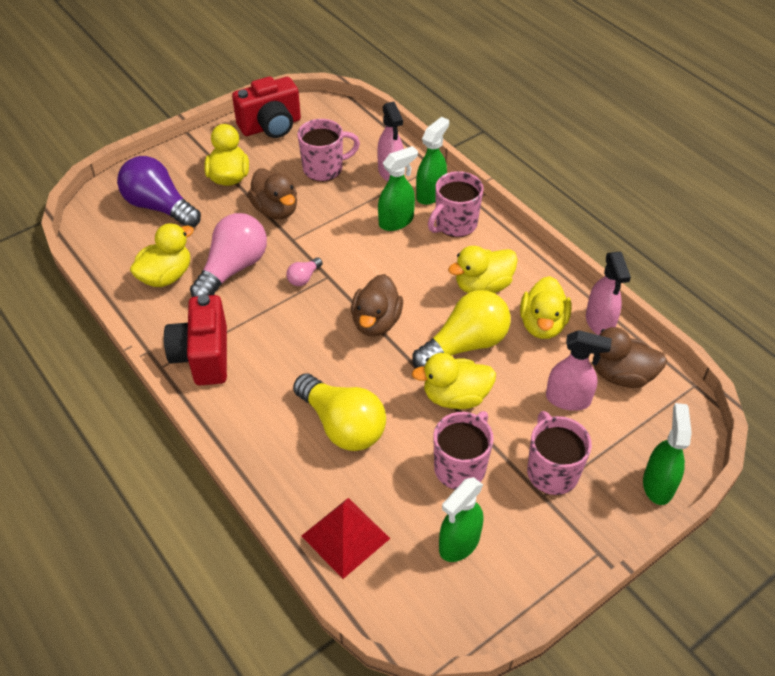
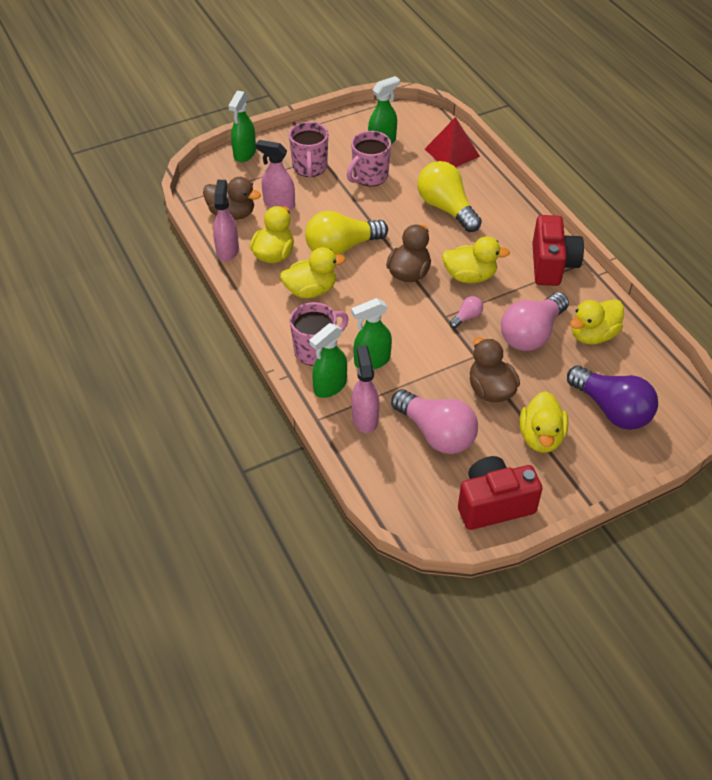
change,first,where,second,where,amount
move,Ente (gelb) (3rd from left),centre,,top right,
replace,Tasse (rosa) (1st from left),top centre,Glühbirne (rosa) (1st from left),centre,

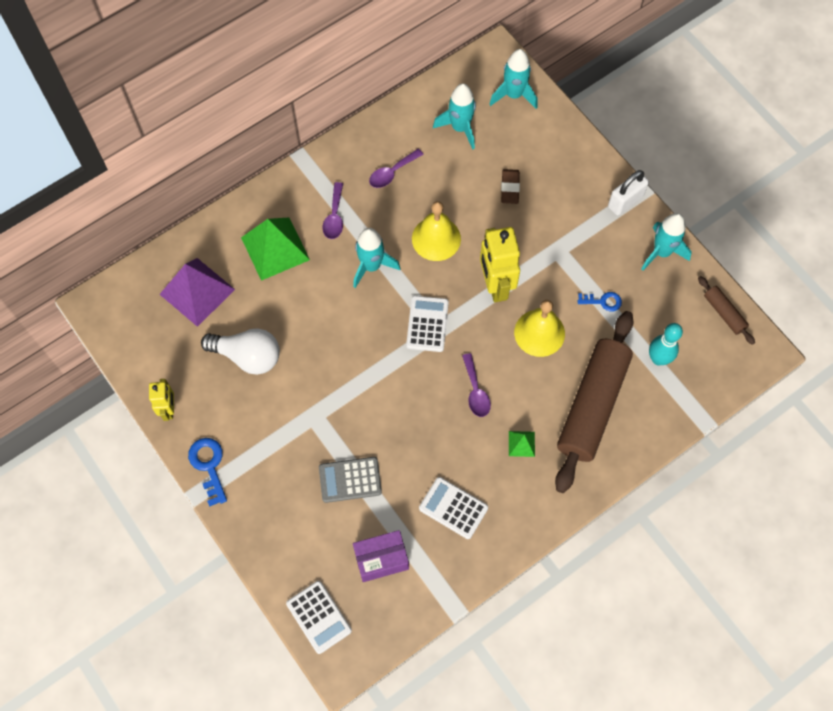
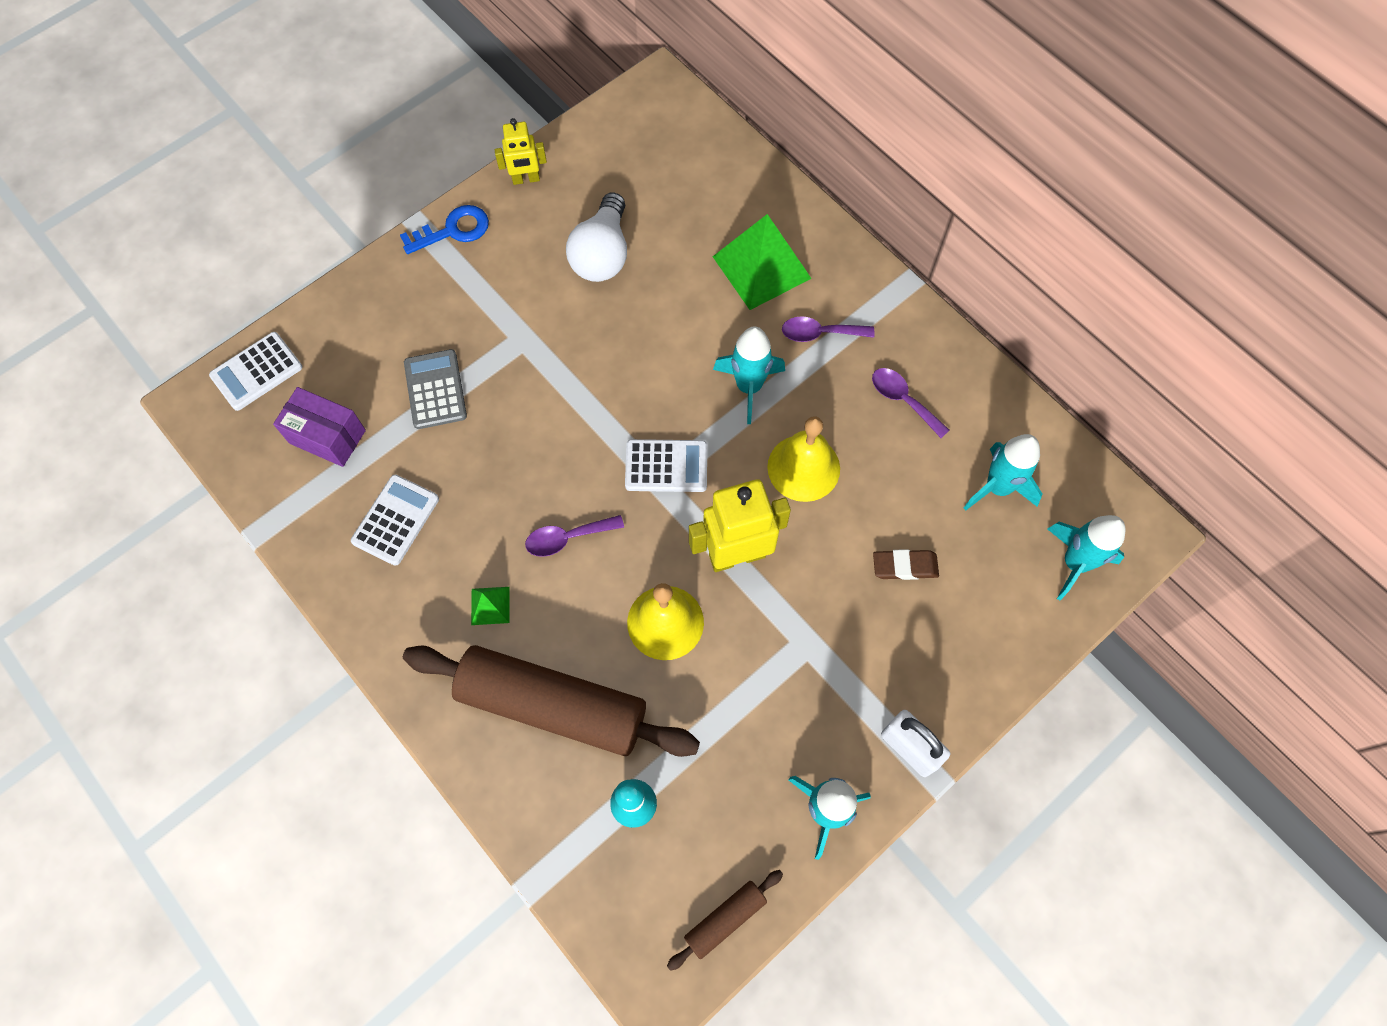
change,first,where,second,where,amount
delete,Pyramide (lila),middle left,,,
delete,Schlüssel (blau) (2nd from left),middle right,,,
rotate,Schachtel (lila),bottom centre,,middle left,45 degrees counterclockwise

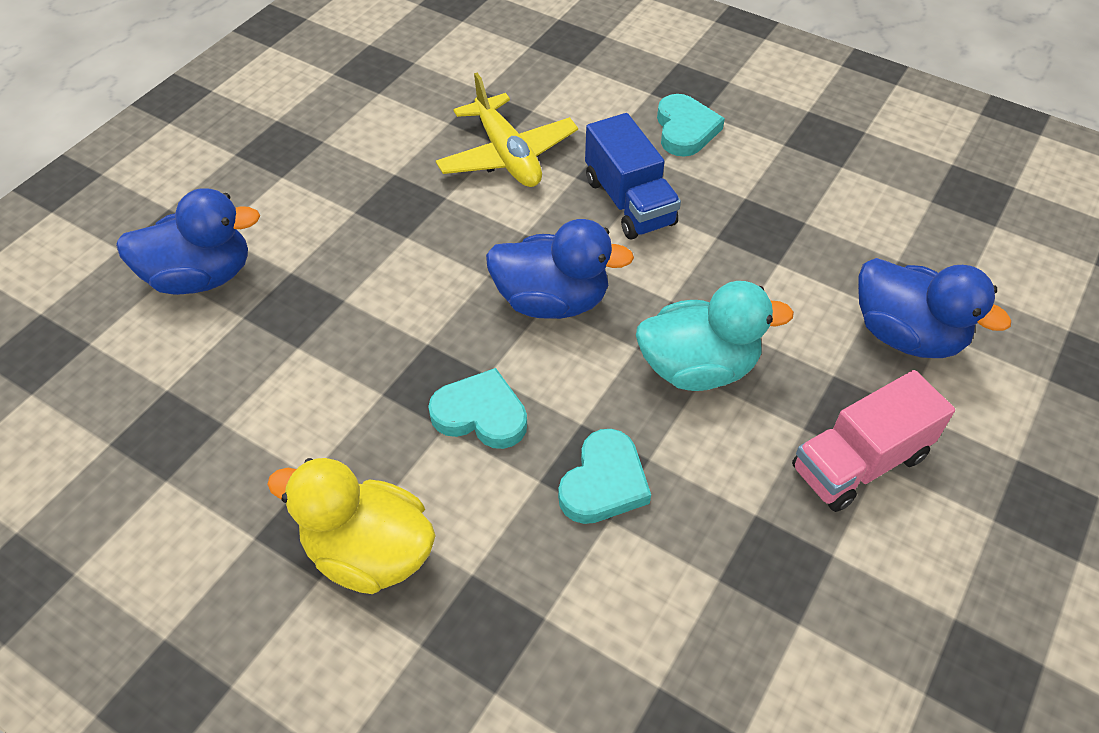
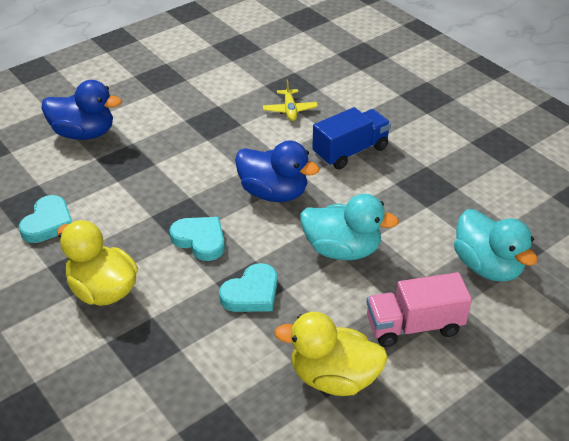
change,first,where,second,where,amount
insert,,,Ente (gelb) (2nd from left),bottom centre,
move,Herz (türkis) (3rd from left in the first image),top centre,Herz (türkis) (1st from left),middle left,
recolor,Ente (blau) (3rd from left),middle right,Ente (türkis) (2nd from left),middle right,
rotate,Lastwagen (blau),top centre,,top centre,120 degrees counterclockwise
resize,Flugzeug (gelb),top centre,,top centre,x0.58

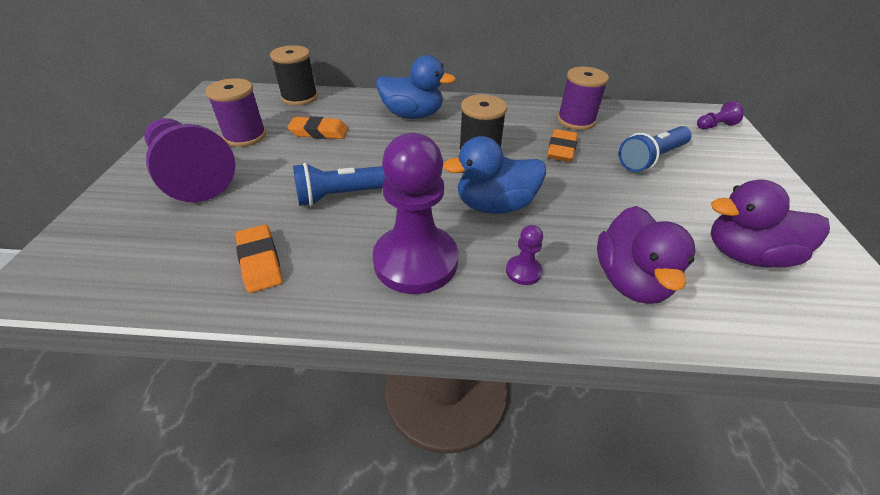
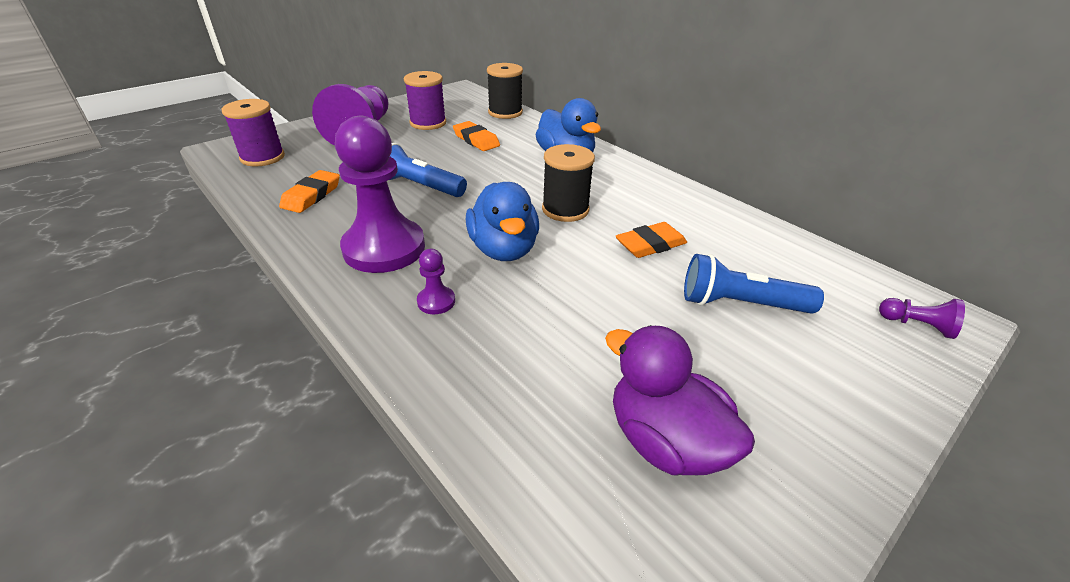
change,first,where,second,where,amount
delete,Ente (lila) (1st from left),middle right,,,
move,Garnrolle (lila) (2nd from left in the first image),top centre,Garnrolle (lila) (1st from left),top left,
rotate,Ente (blau) (2nd from left in the first image),centre,Ente (blau) (1st from left),centre,135 degrees counterclockwise

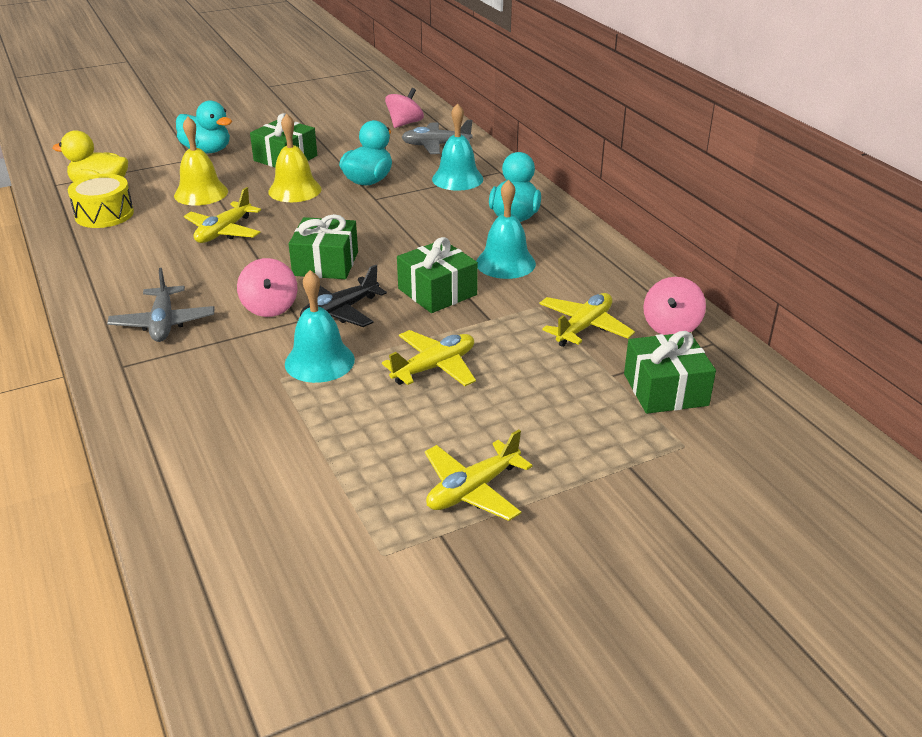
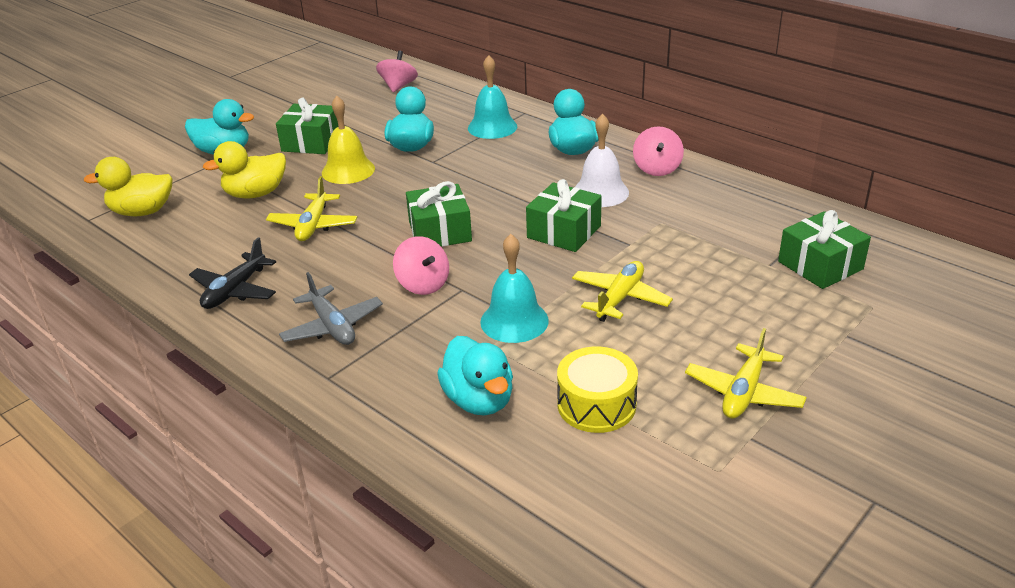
change,first,where,second,where,amount
delete,Flugzeug (grau) (2nd from left),top centre,,,
delete,Flugzeug (gelb) (4th from left),centre,,,
insert,,,Ente (türkis) (3rd from left),centre,
move,Trommel (gelb),top left,,centre,
move,Flugzeug (schwarz),centre,,middle left,
move,Kreisel (rosa) (3rd from left),middle right,,top centre,
replace,Glocke (gelb) (1st from left),top left,Ente (gelb) (2nd from left),top left,
recolor,Glocke (türkis) (3rd from left),top centre,Glocke (weiß),top centre,

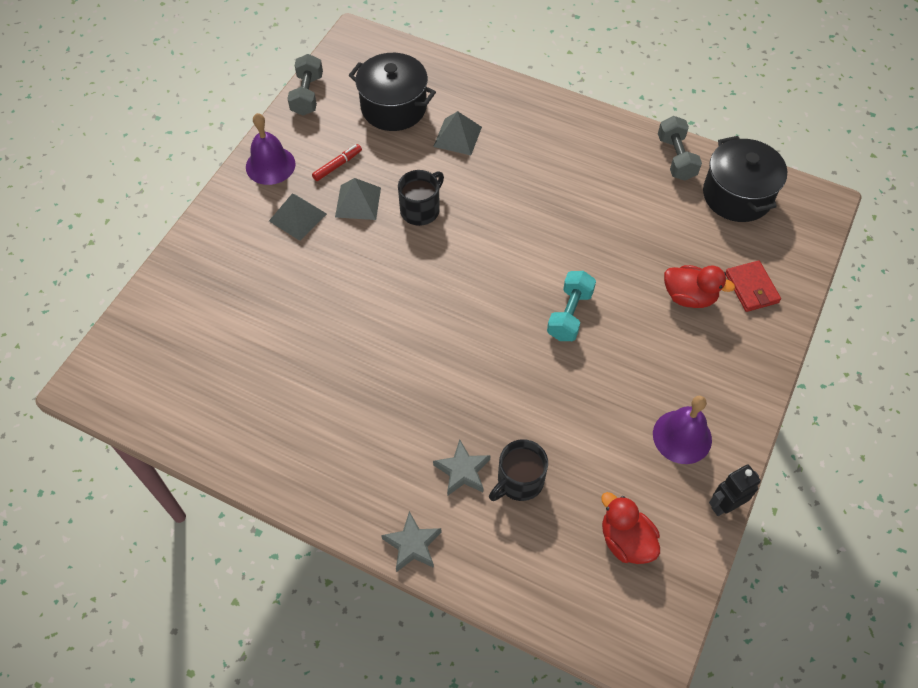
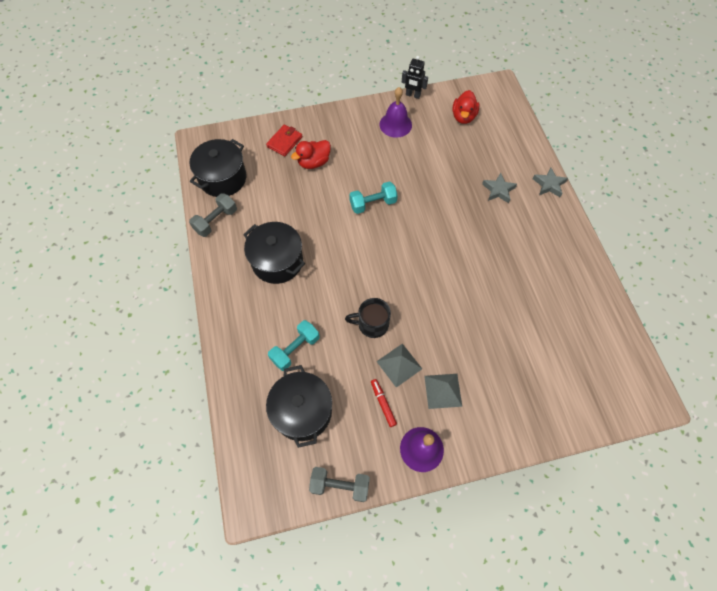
change,first,where,second,where,amount
delete,Tasse (schwarz) (2nd from left),bottom centre,,,
insert,,,Kochtopf (schwarz) (2nd from left),centre,
replace,Pyramide (grau) (3rd from left),top centre,Hantel (türkis) (1st from left),centre,
rotate,Hantel (grau) (1st from left in the first image),top left,Hantel (grau) (2nd from left),bottom centre,45 degrees clockwise
rotate,Filzstift (rot),top centre,,bottom centre,60 degrees clockwise
rotate,Ente (rot) (2nd from left in the first image),middle right,Ente (rot) (1st from left),top centre,105 degrees counterclockwise

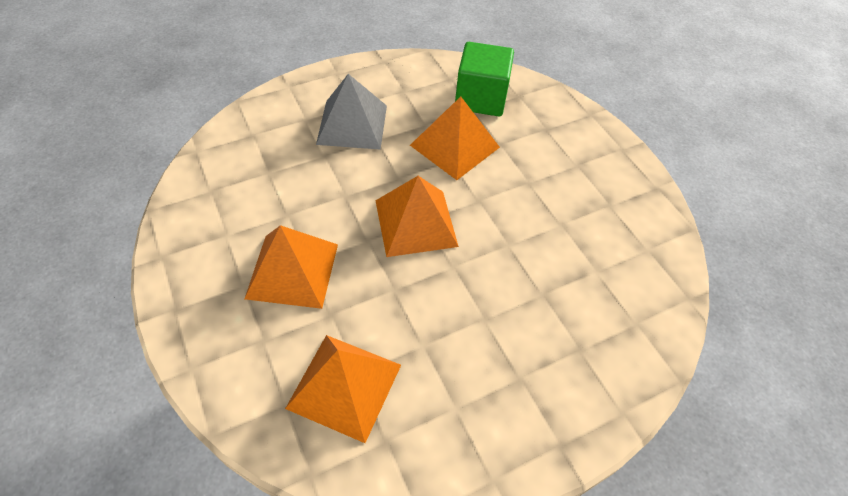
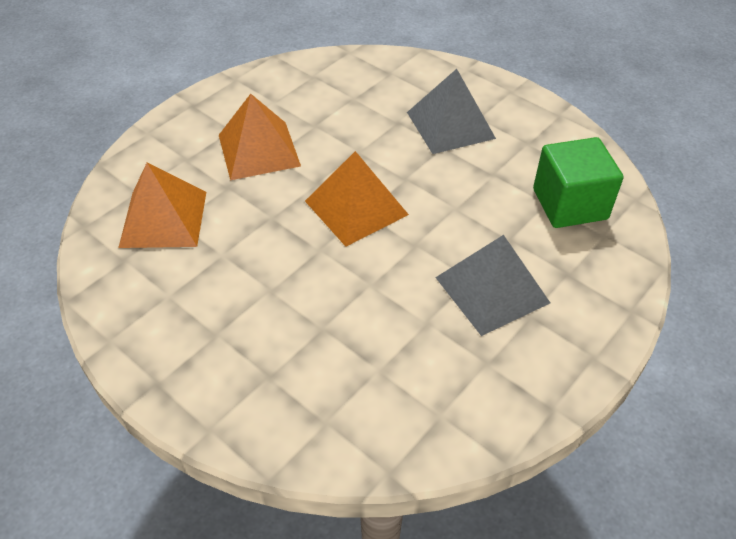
change,first,where,second,where,amount
delete,Pyramide (orange) (4th from left),top centre,,,
insert,,,Pyramide (grau) (2nd from left),middle right,

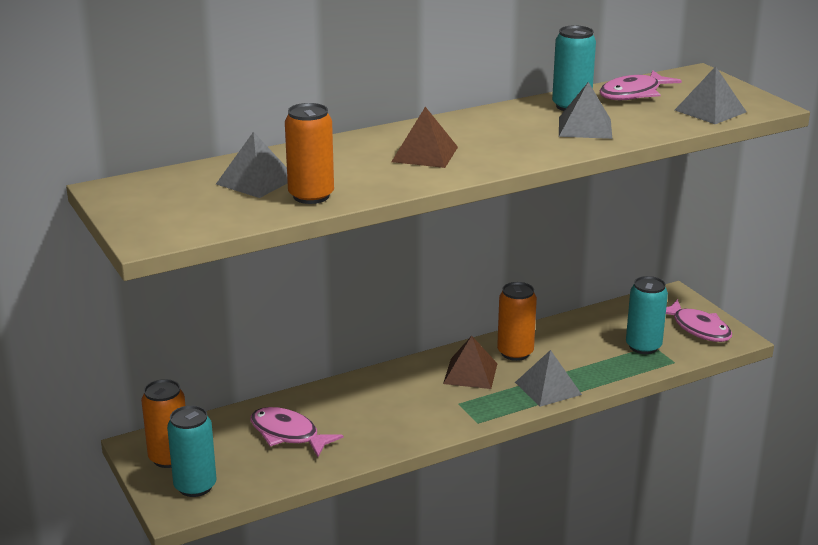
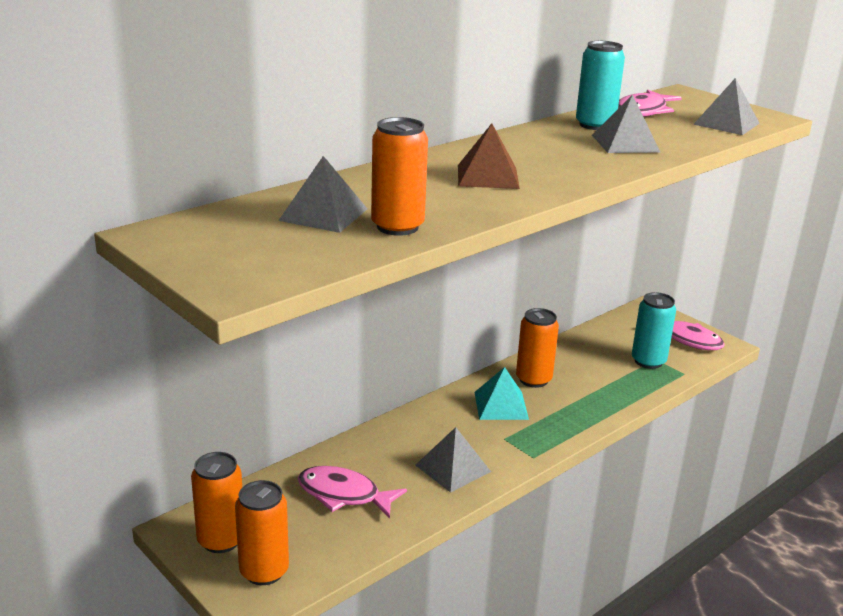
change,first,where,second,where,amount
move,Pyramide (grau) (2nd from left),bottom right,,bottom centre,
recolor,Dose (türkis) (1st from left),bottom left,Dose (orange) (2nd from left),bottom left,
recolor,Pyramide (braun) (2nd from left),centre,Pyramide (türkis),centre,

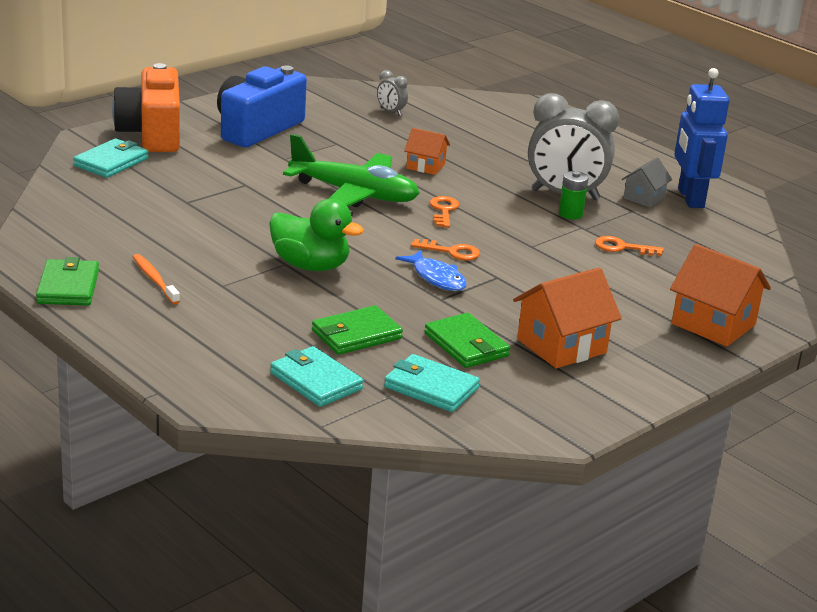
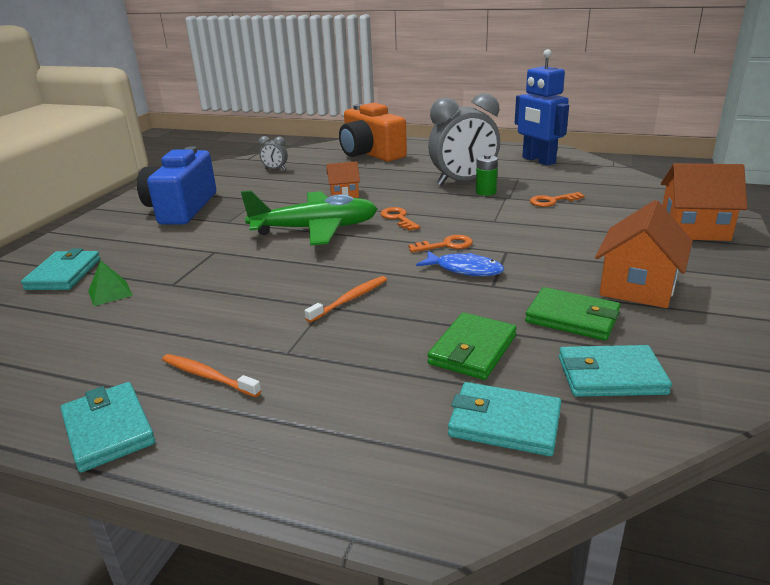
change,first,where,second,where,amount
delete,Haus (grau),top right,,,
insert,,,Pyramide (grün),middle left,
move,Kamera (orange),top left,,top centre,
replace,Ente (grün),centre,Zahnbürste (orange) (2nd from left),centre,
recolor,Geldbörse (grün) (1st from left),middle left,Geldbörse (türkis) (2nd from left),bottom left,

